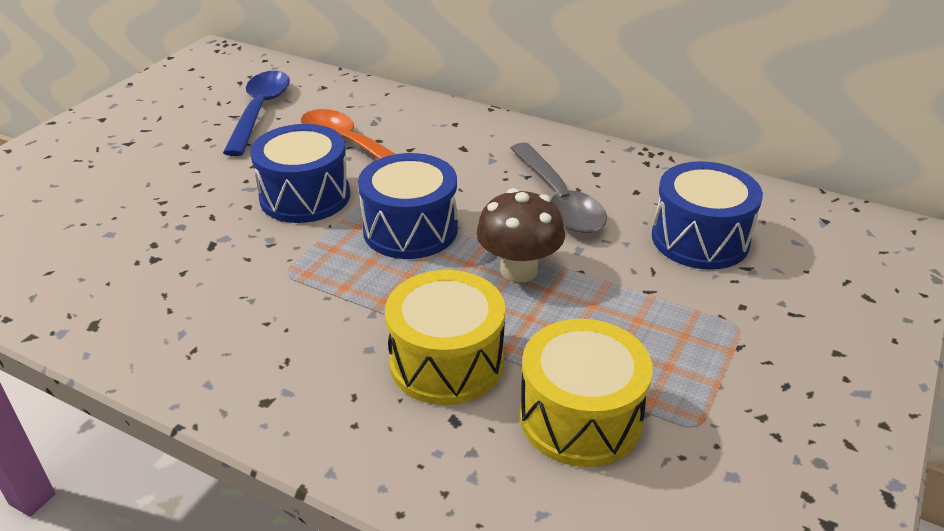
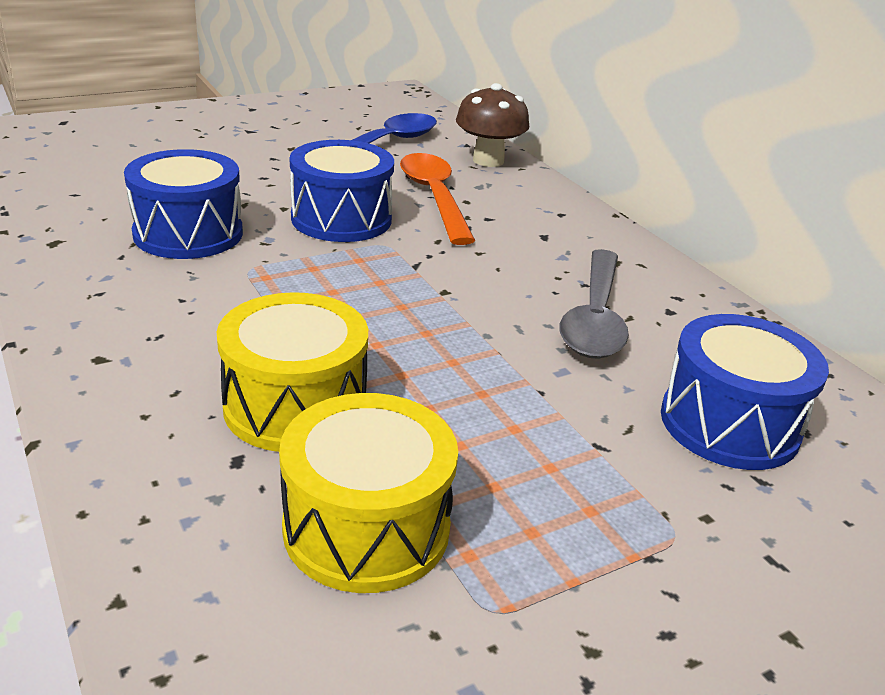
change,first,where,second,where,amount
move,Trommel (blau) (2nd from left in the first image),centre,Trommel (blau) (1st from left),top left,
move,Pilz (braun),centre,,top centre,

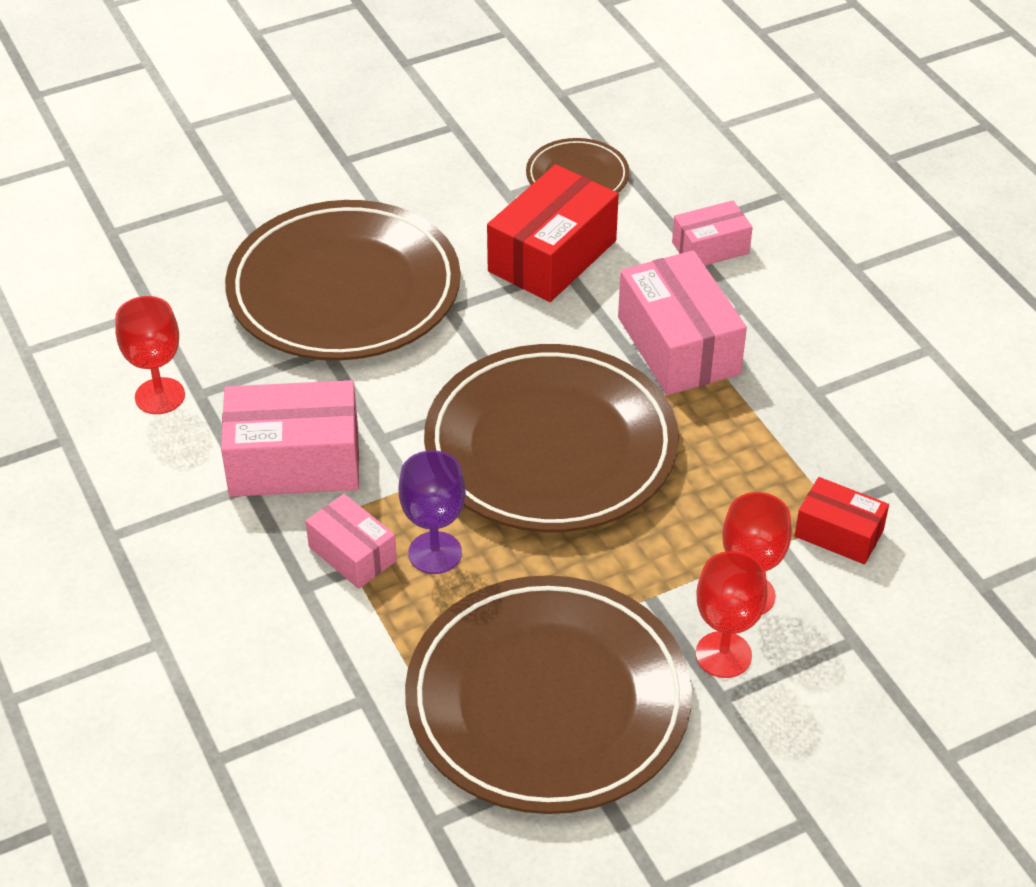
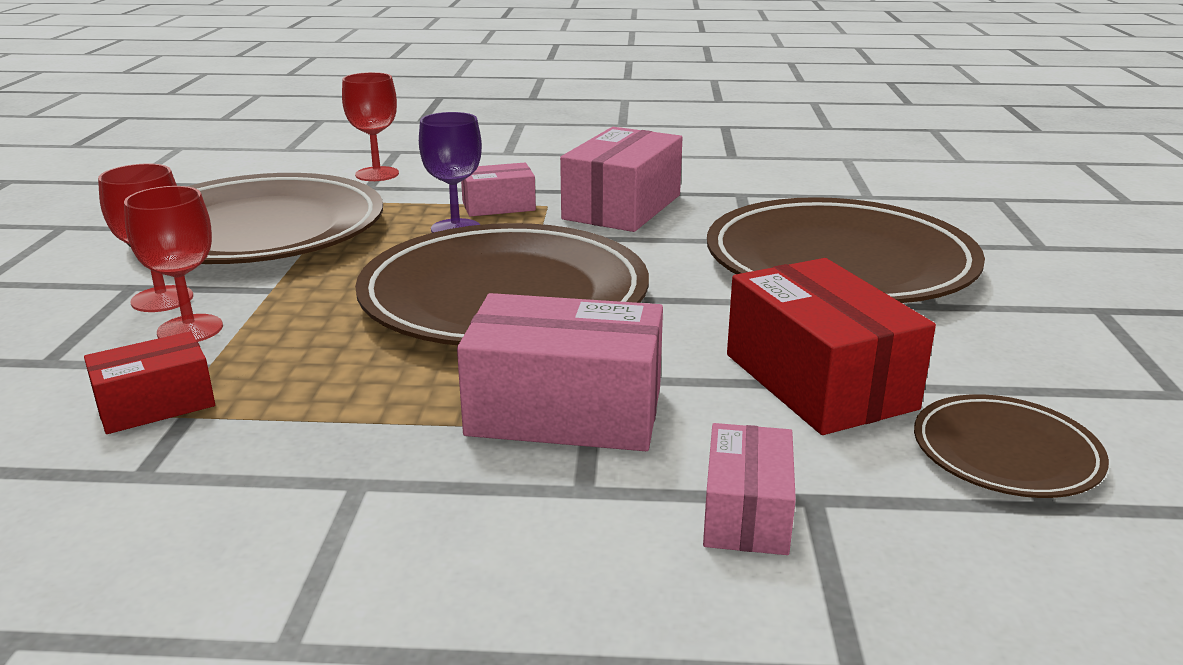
change,first,where,second,where,amount
move,Kelch (rot) (1st from left in the first image),middle left,Kelch (rot) (3rd from left),top left,

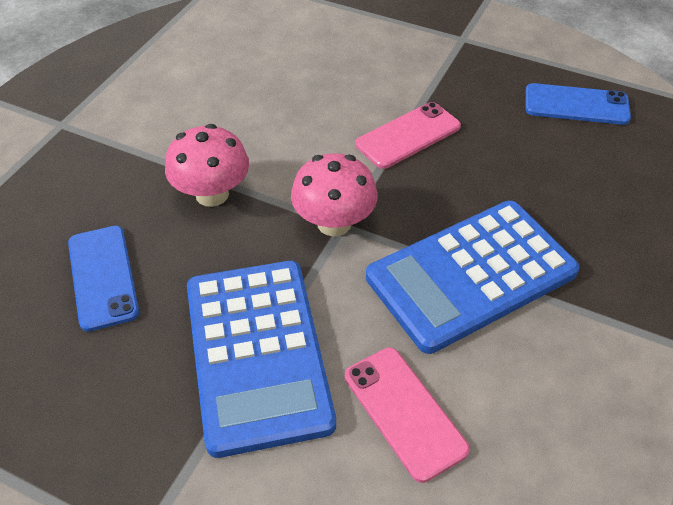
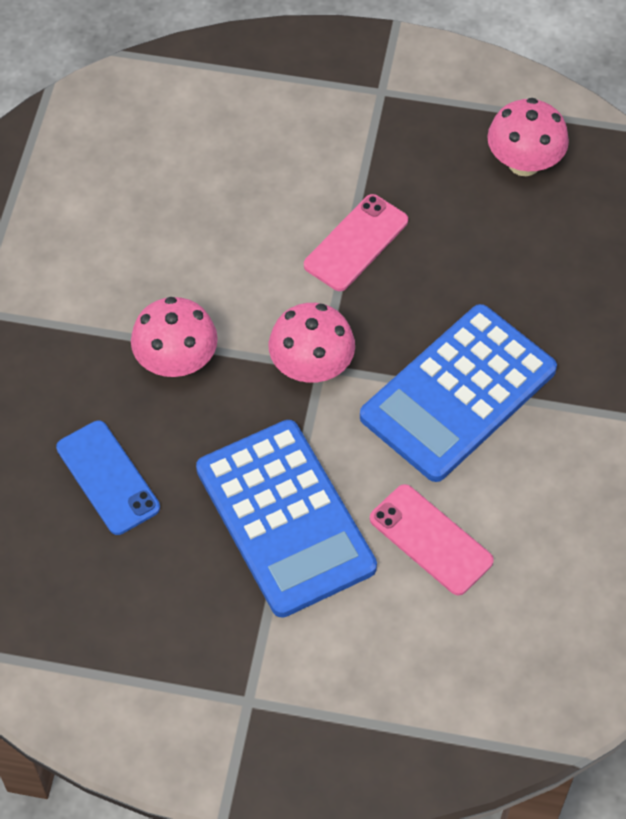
change,first,where,second,where,amount
replace,Handy (blau) (2nd from left),top right,Pilz (rosa) (3rd from left),top right,

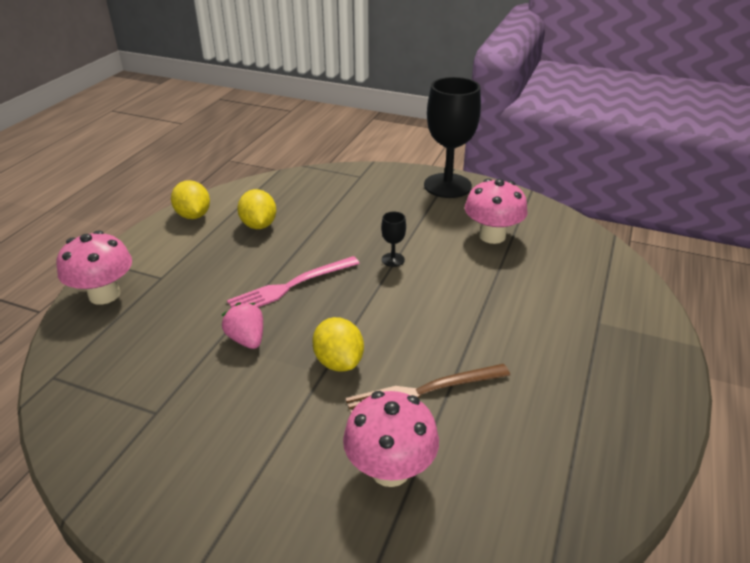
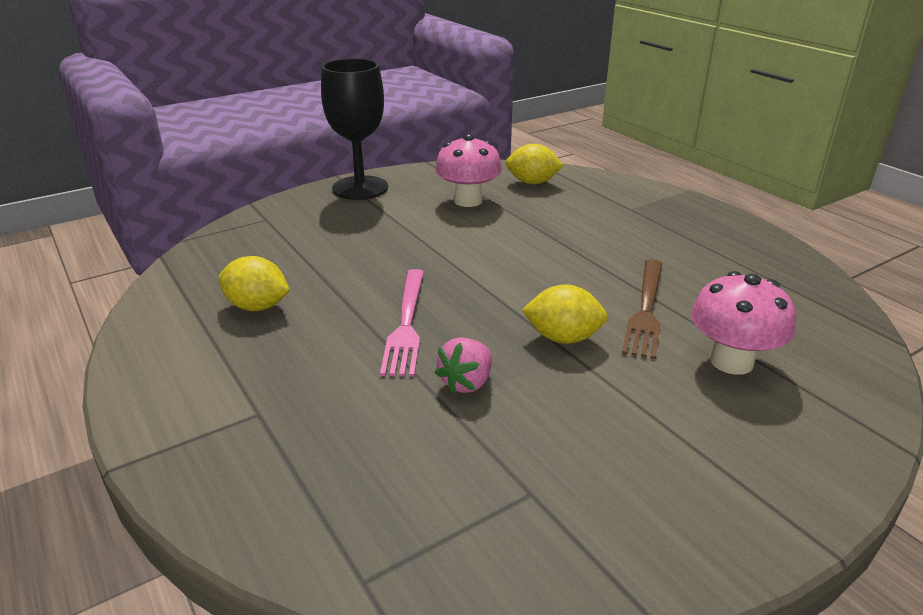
change,first,where,second,where,amount
delete,Pilz (rosa) (1st from left),middle left,,,
delete,Kelch (schwarz) (1st from left),centre,,,
move,Zitrone (gelb) (1st from left in the first image),middle left,Zitrone (gelb) (2nd from left),top centre,
rotate,Erdbeere (rosa),middle left,,centre,60 degrees counterclockwise

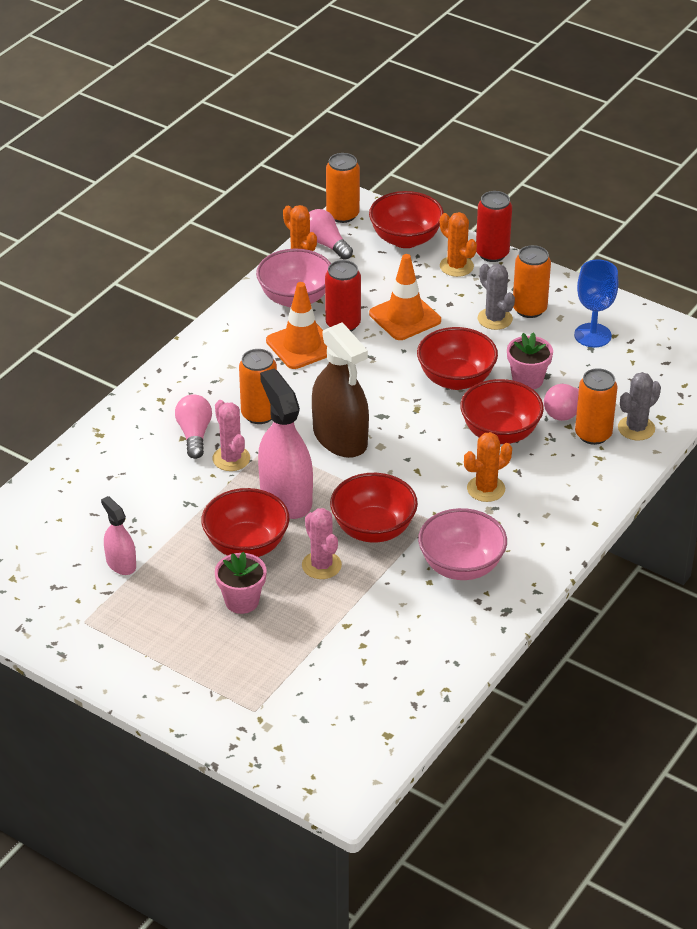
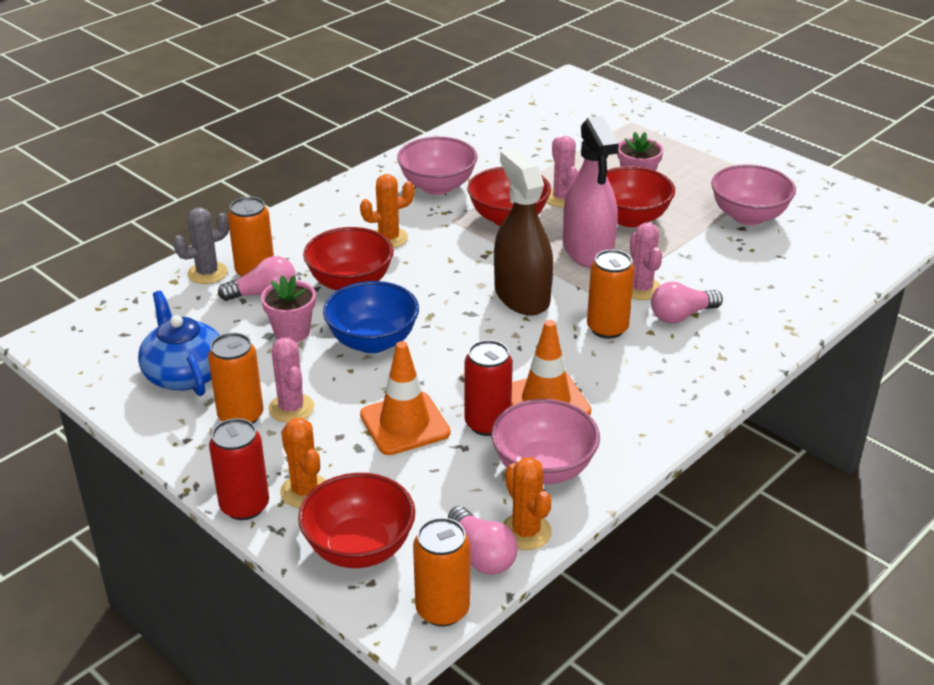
change,first,where,second,where,amount
replace,Sprühflasche (rosa) (1st from left),middle left,Schüssel (rosa) (3rd from left),top right,
replace,Kelch (blau),top right,Teekanne (blau),middle left,
recolor,Schüssel (rot) (4th from left),centre,Schüssel (blau),centre,
recolor,Kaktus (grau) (1st from left),top right,Kaktus (rosa) (1st from left),middle left,
rotate,Glühbirne (rosa) (1st from left in the first image),middle left,Glühbirne (rosa) (3rd from left),middle right,60 degrees clockwise

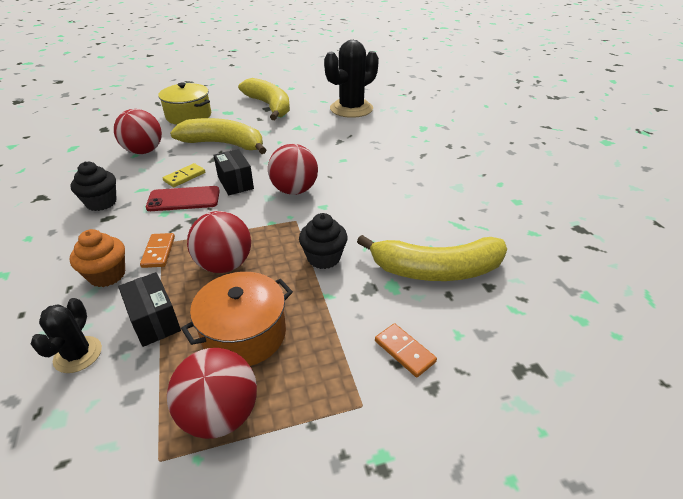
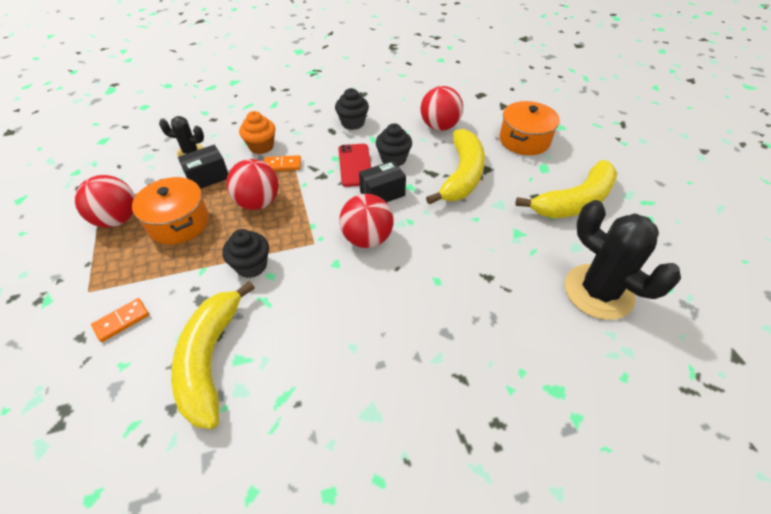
change,first,where,second,where,amount
replace,Dominostein (gelb),middle left,Muffin (schwarz) (3rd from left),top centre,
recolor,Kochtopf (gelb),top left,Kochtopf (orange) (2nd from left),top right,

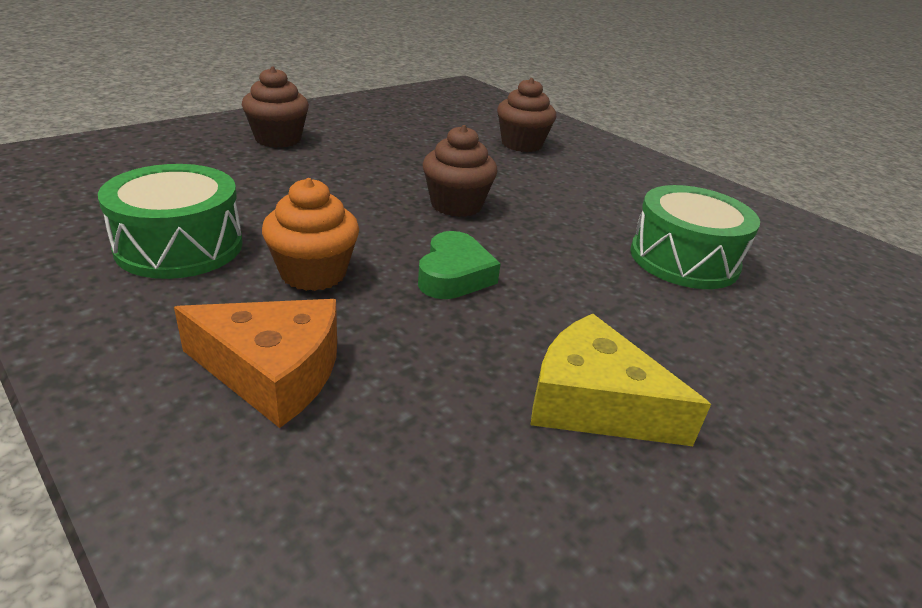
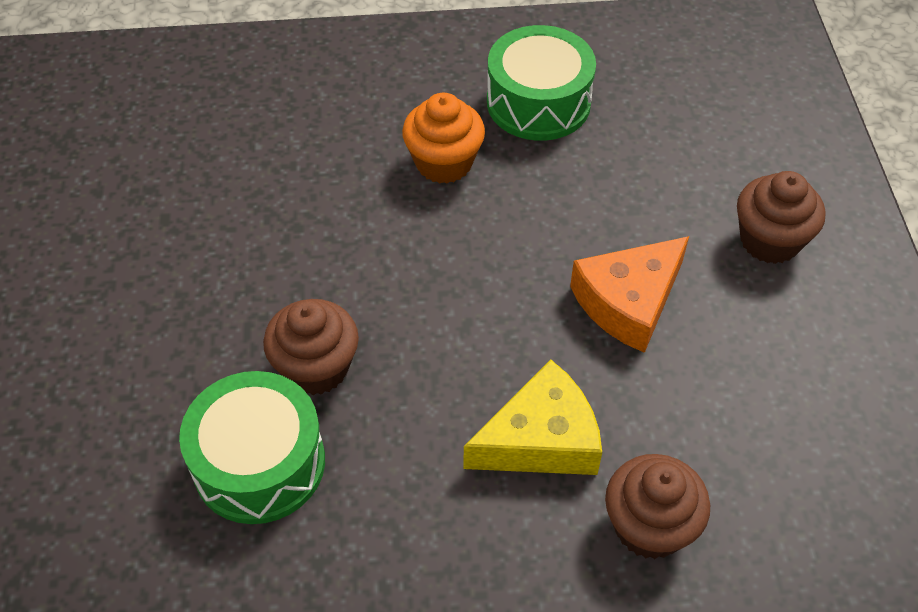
change,first,where,second,where,amount
delete,Herz (grün),centre,,,
move,Käse (orange),middle left,,middle right,
move,Muffin (braun) (2nd from left in the first image),top centre,Muffin (braun) (1st from left),centre,
move,Käse (gelb),middle right,,bottom centre,

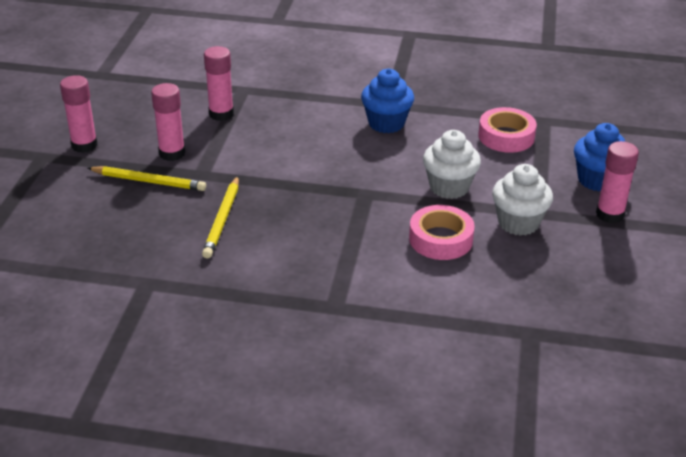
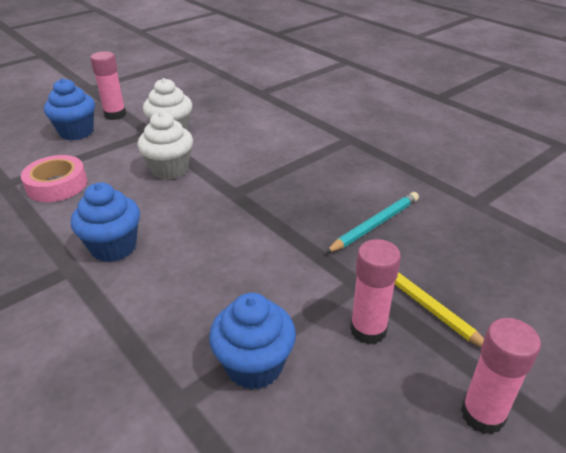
change,first,where,second,where,amount
delete,Klebeband (rosa) (1st from left),centre,,,
replace,Klebestift (rosa) (3rd from left),top left,Muffin (blau) (3rd from left),bottom centre,
recolor,Bleistift (gelb) (2nd from left),middle left,Bleistift (türkis),centre,

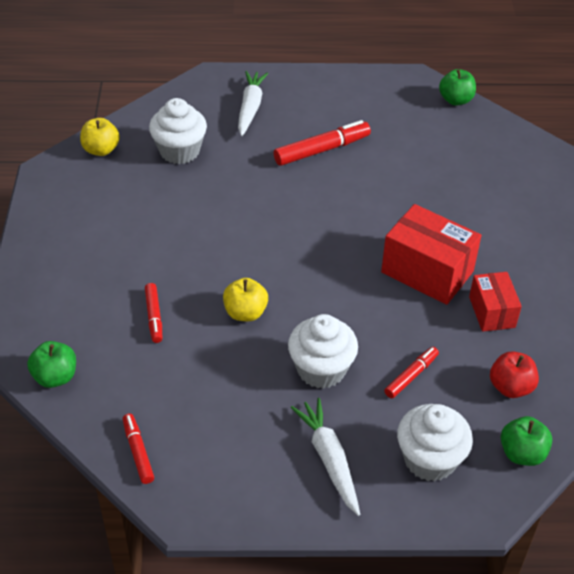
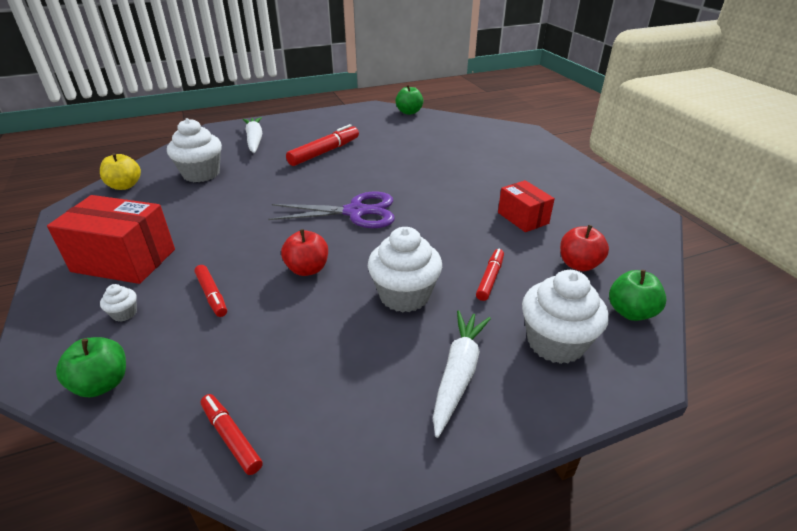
change,first,where,second,where,amount
insert,,,Muffin (weiß) (1st from left),middle left,
insert,,,Schere (lila),centre,
move,Schachtel (rot) (1st from left),middle right,,middle left,
recolor,Apfel (gelb) (2nd from left),centre,Apfel (rot) (1st from left),centre,
rotate,Karotte (weiß) (2nd from left),bottom centre,,bottom centre,60 degrees clockwise

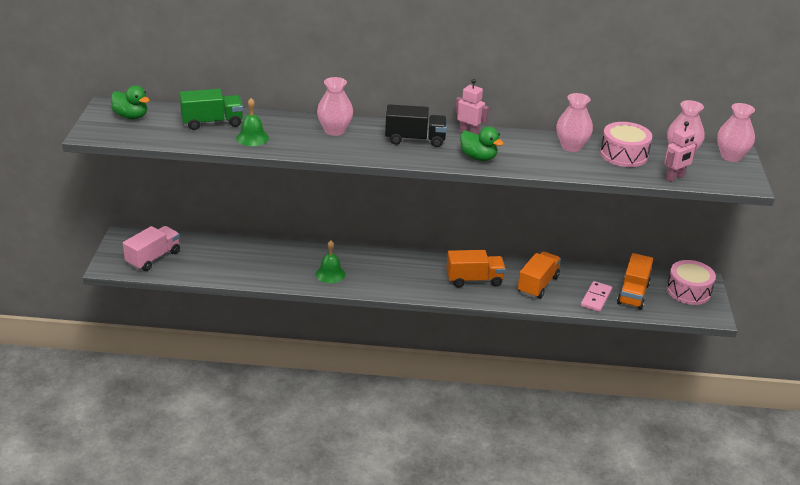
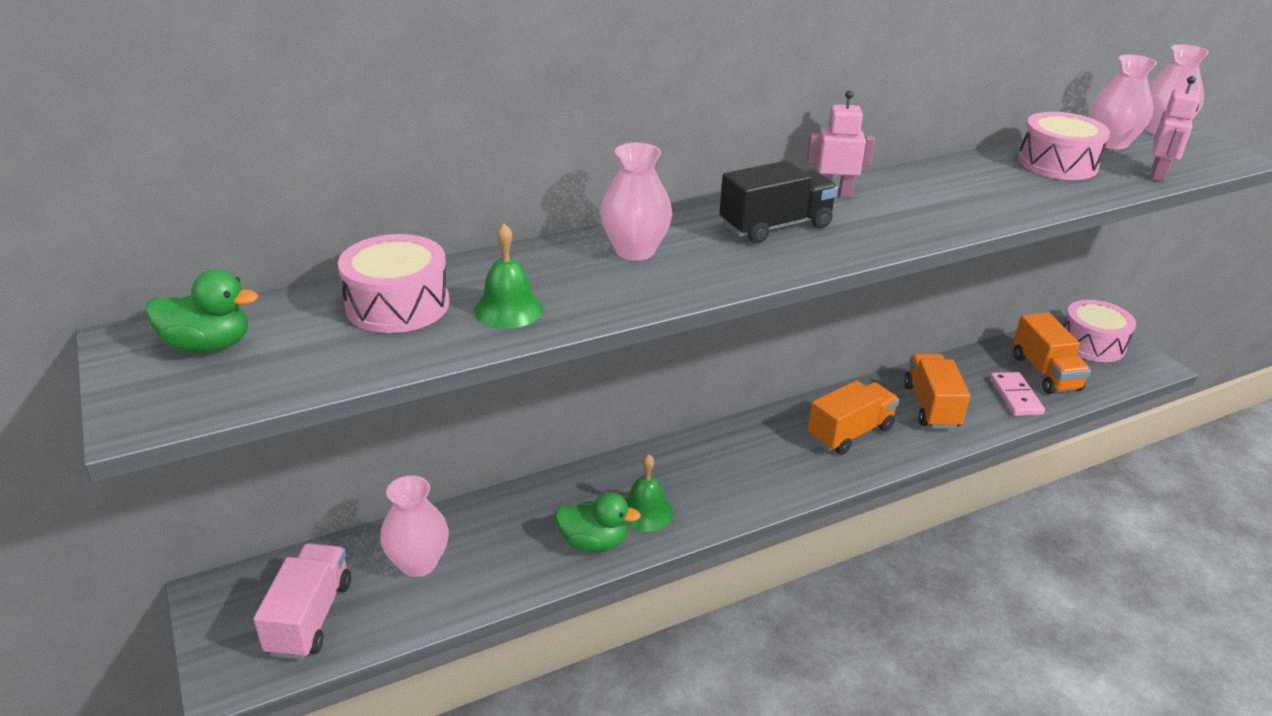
change,first,where,second,where,amount
move,Ente (grün) (2nd from left),top centre,,bottom centre,
move,Vase (rosa) (2nd from left in the first image),top right,Vase (rosa) (1st from left),bottom left,
replace,Lastwagen (grün),top left,Trommel (rosa) (1st from left),middle left,

